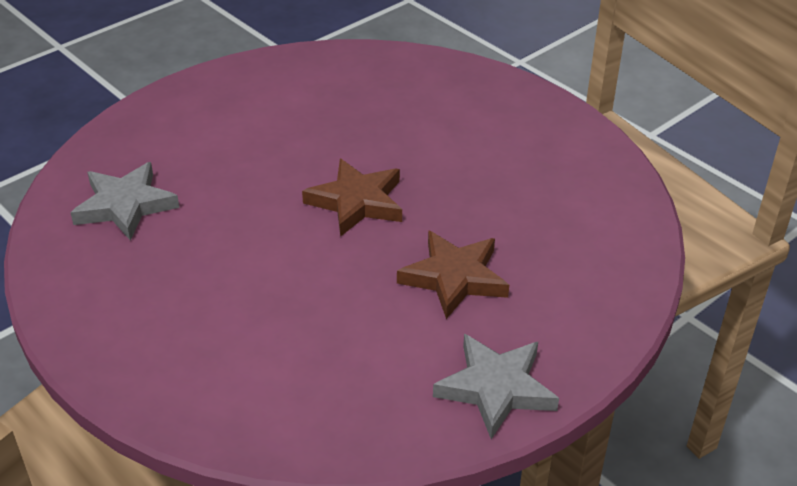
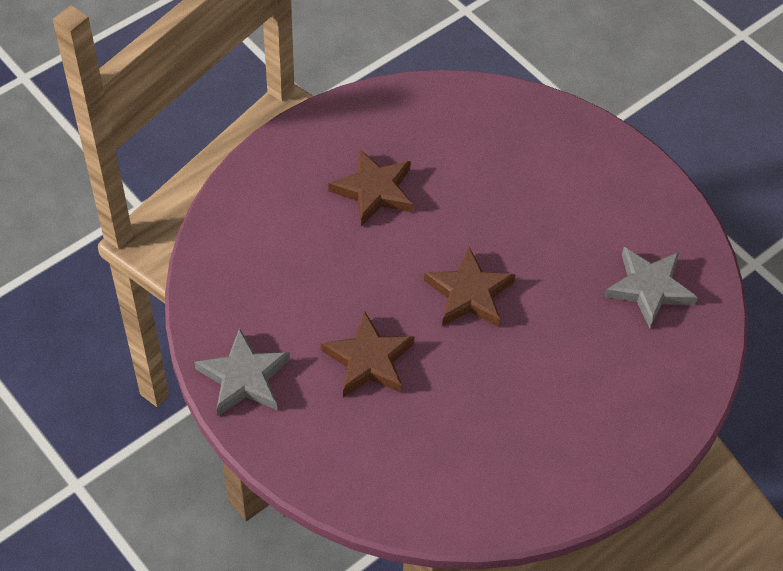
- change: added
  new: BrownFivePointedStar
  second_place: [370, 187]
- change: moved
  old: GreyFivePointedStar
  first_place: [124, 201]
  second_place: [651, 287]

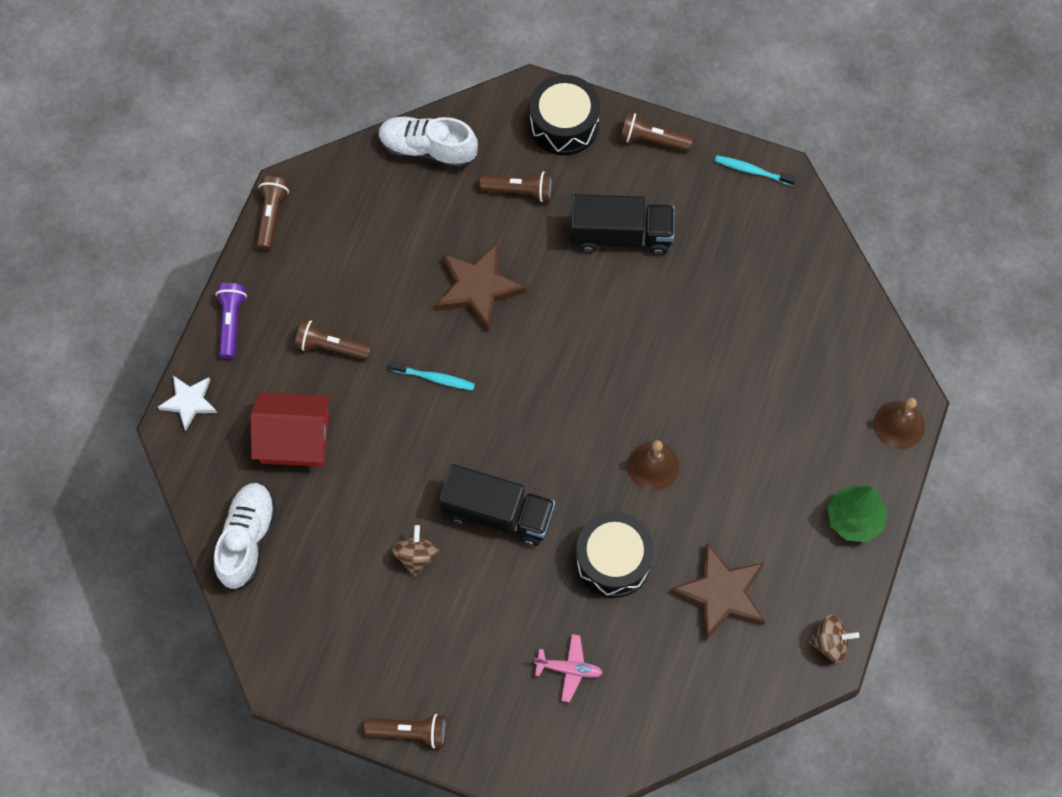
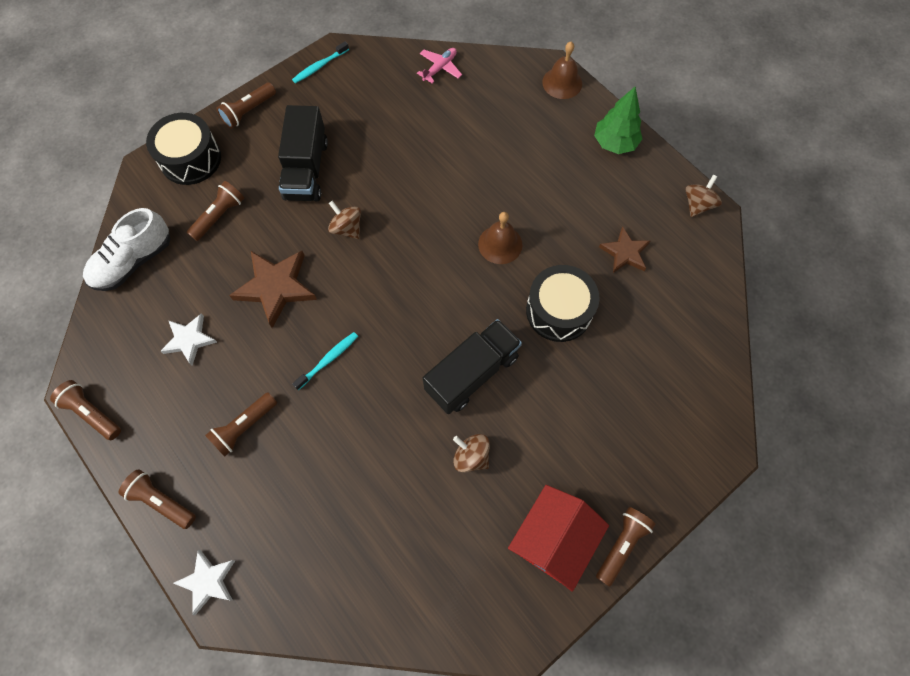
- change: removed
  old: PureWhiteShoe
  first_place: [245, 536]
- change: added
  new: PureWhiteFivePointedStar
  second_place: [188, 339]
- change: added
  new: BrownToyTop
  second_place: [344, 220]
- change: moved
  old: RedCottage
  first_place: [290, 429]
  second_place: [558, 538]
- change: moved
  old: RosePinkPlane
  first_place: [568, 668]
  second_place: [439, 66]
- change: recoloured
  old: VioletFlashlight
  new: BrownFlashlight
  first_place: [231, 321]
  second_place: [157, 499]
- change: turned
  old: BlackLorry
  first_place: [622, 224]
  second_place: [303, 153]
  degrees: 150
- change: resized
  old: BrownFivePointedStar
  first_place: [717, 592]
  second_place: [624, 249]
  factor: 0.62

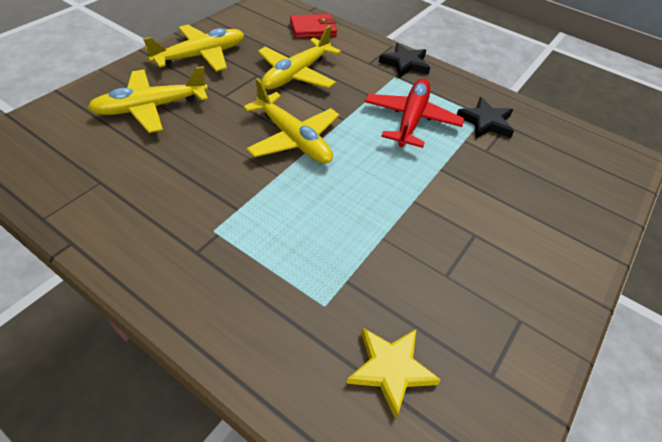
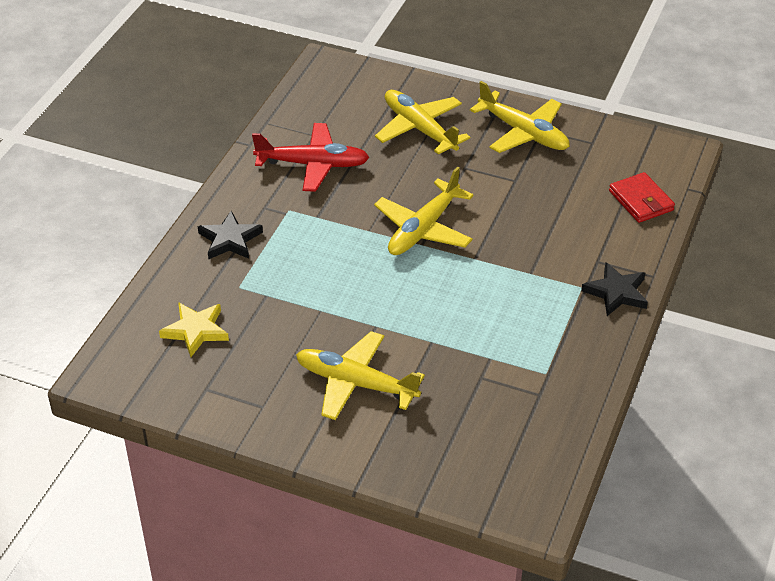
- change: moved
  old: YellowPlane
  first_place: [299, 57]
  second_place: [360, 375]
- change: moved
  old: RedPlane
  first_place: [414, 113]
  second_place: [311, 157]
- change: moved
  old: BlackFivePointedStar
  first_place: [485, 117]
  second_place: [230, 235]

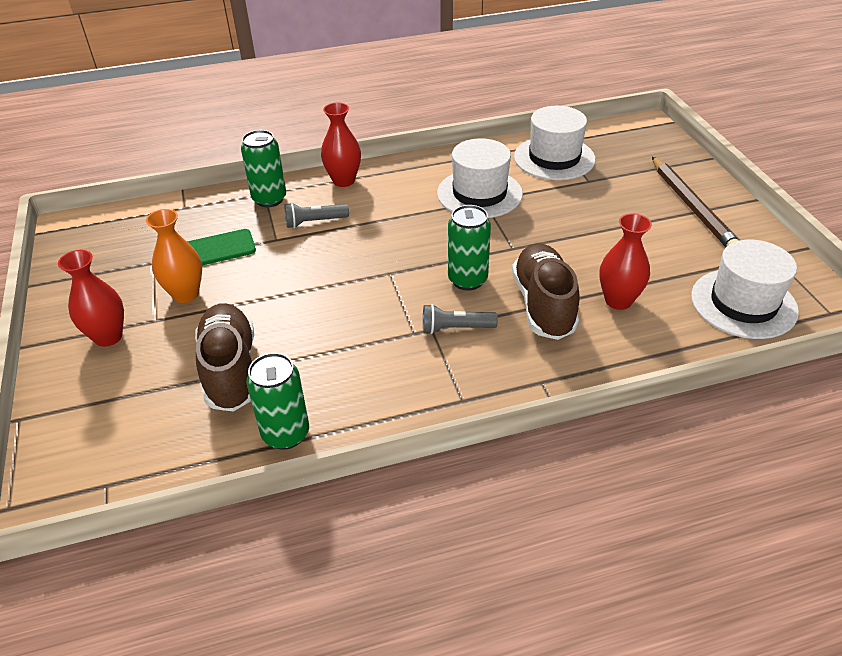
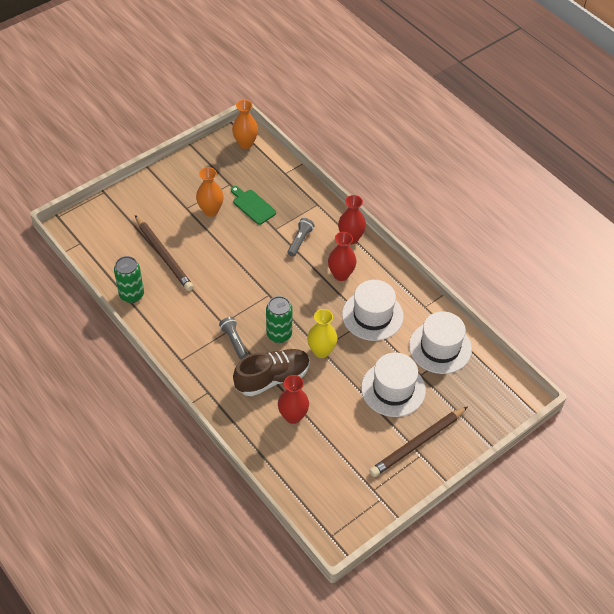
- change: removed
  old: LeafGreenCan
  first_place: [263, 168]
- change: added
  new: BrightOrangeTallVase
  second_place: [245, 124]
- change: added
  new: YellowTallVase
  second_place: [322, 333]
- change: moved
  old: RedTallVase
  first_place: [91, 298]
  second_place: [342, 256]
- change: moved
  old: PureWhiteTopHat
  first_place: [745, 289]
  second_place: [393, 384]
- change: replaced
  old: BrownShoe
  new: BrownWoodenPencil
  first_place: [224, 357]
  second_place: [164, 253]
- change: turned
  old: GreyFlashlight
  first_place: [317, 215]
  second_place: [301, 237]
  degrees: 60

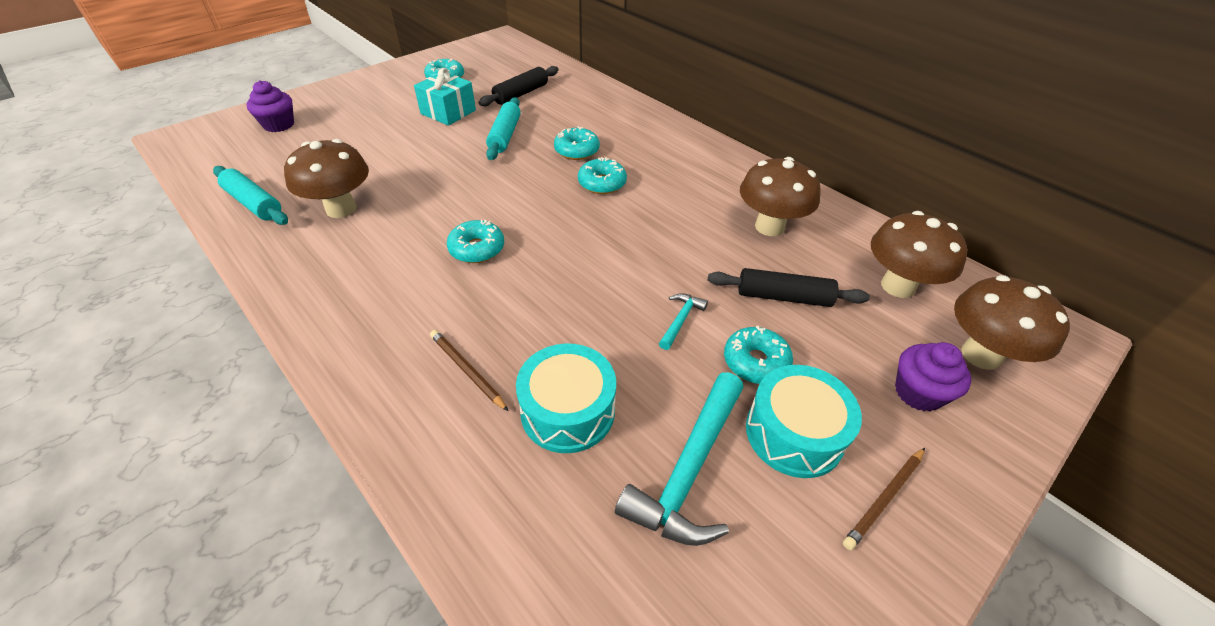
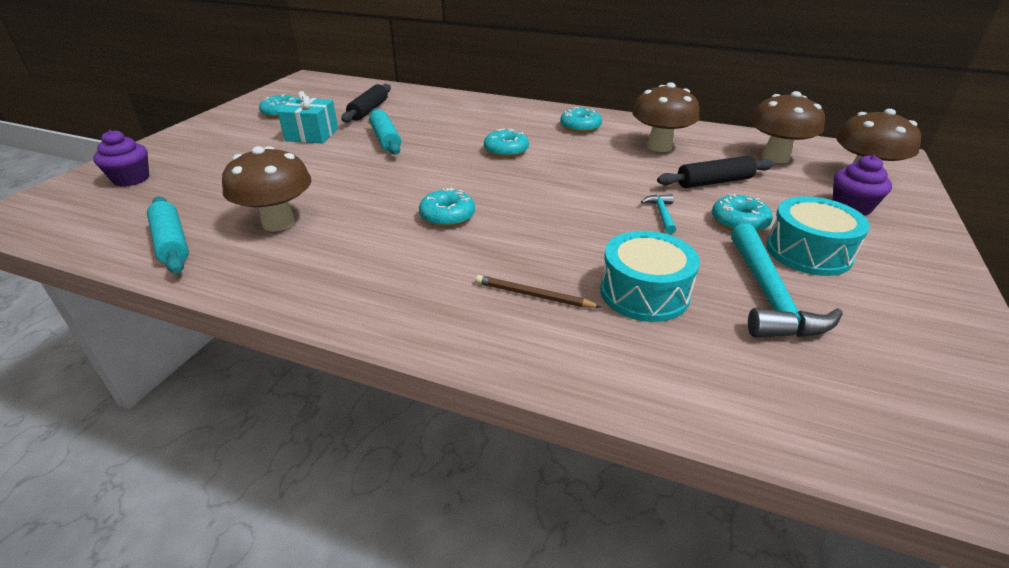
- change: removed
  old: BrownWoodenPencil
  first_place: [884, 499]
- change: moved
  old: AquaDonut
  first_place: [577, 143]
  second_place: [581, 120]
- change: turned
  old: AquaPastryRoller
  first_place: [250, 195]
  second_place: [168, 235]
  degrees: 45

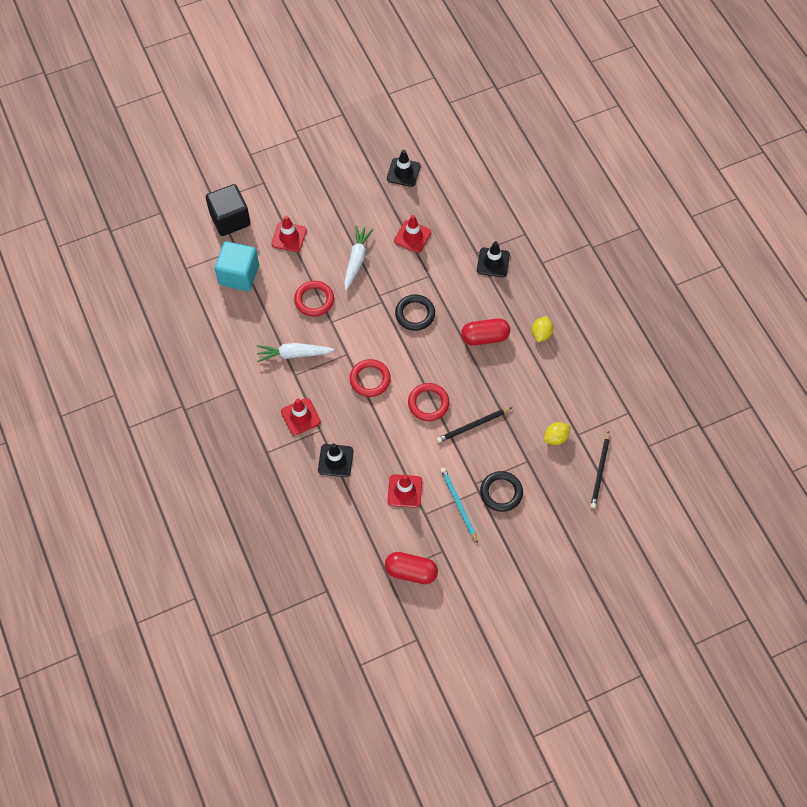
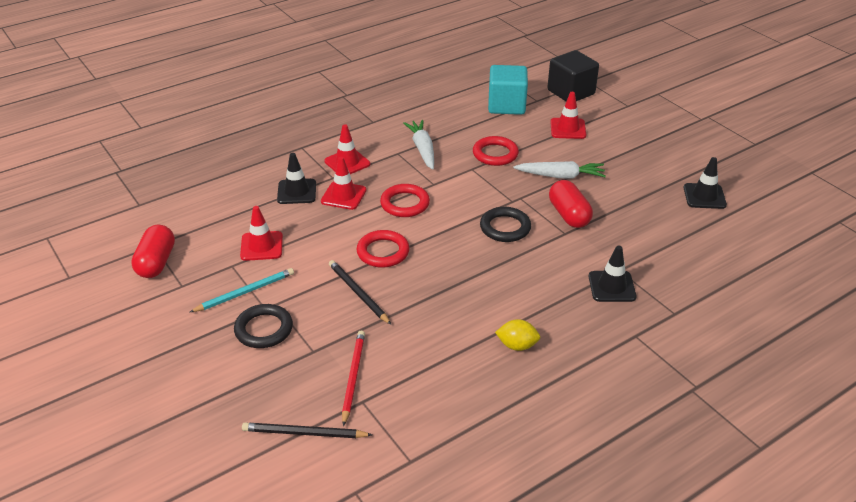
- change: moved
  old: RedSafetyCone
  first_place: [412, 234]
  second_place: [343, 183]
- change: moved
  old: RedPill
  first_place: [485, 332]
  second_place: [571, 204]
- change: replaced
  old: YellowCitrusFruit
  new: RedWoodenPencil
  first_place: [557, 433]
  second_place: [353, 378]

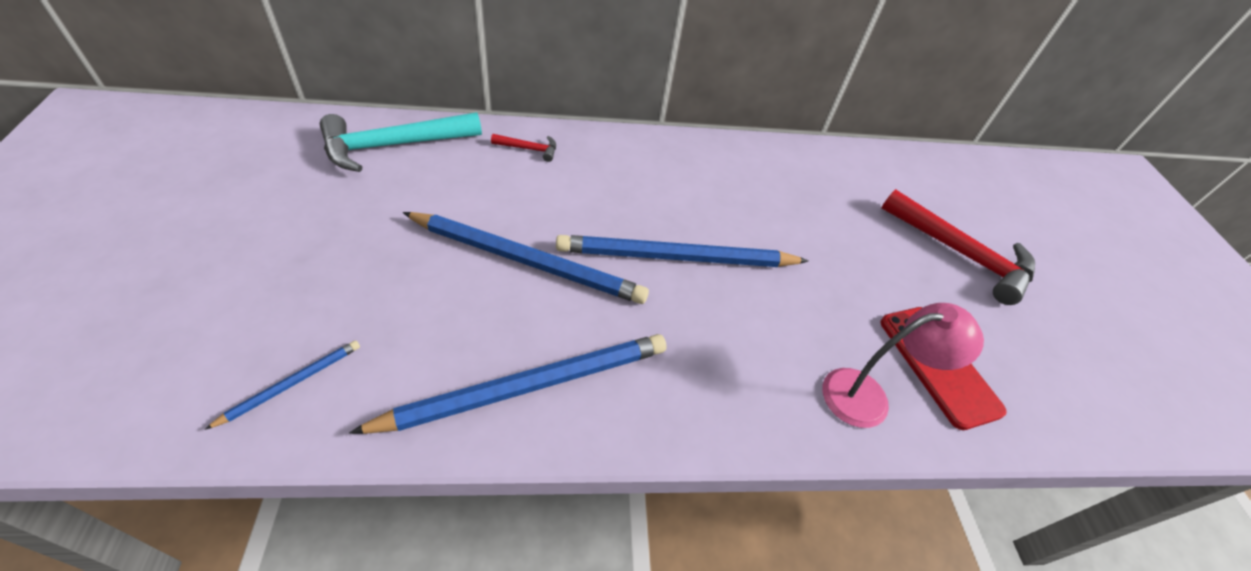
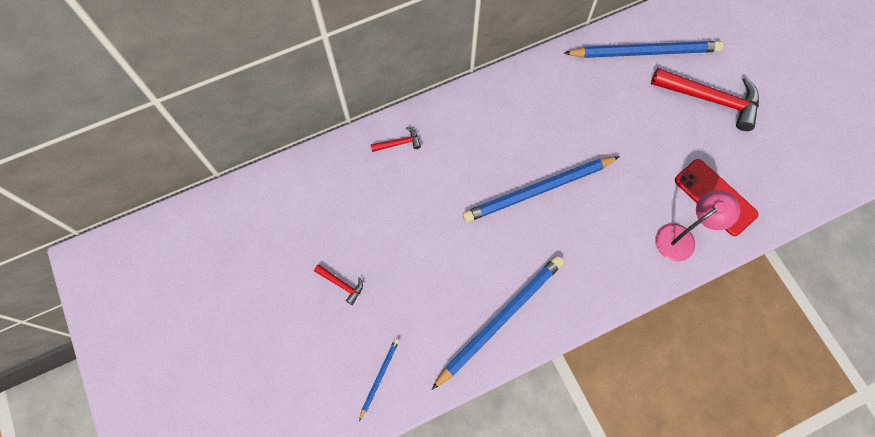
- change: removed
  old: AquaCarpenter'sHammer
  first_place: [401, 142]
- change: added
  new: RedCarpenter'sHammer
  second_place: [338, 284]
- change: moved
  old: RoyalBlueWoodenPencil
  first_place: [525, 258]
  second_place: [643, 49]

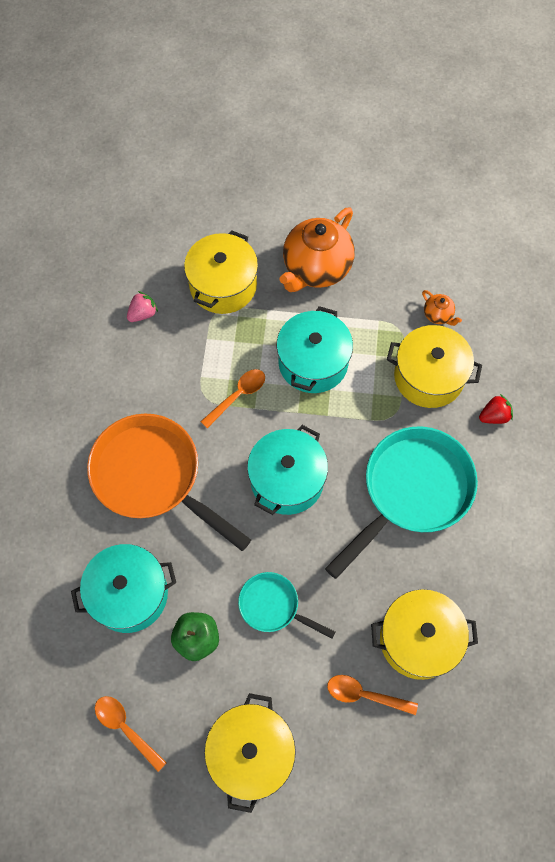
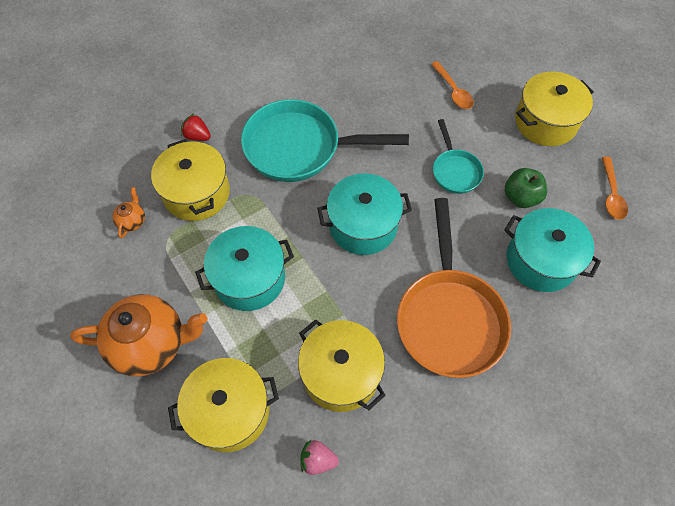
- change: removed
  old: BrightOrangeTeaspoon
  first_place: [232, 398]
- change: moved
  old: YellowPot
  first_place: [424, 634]
  second_place: [342, 365]

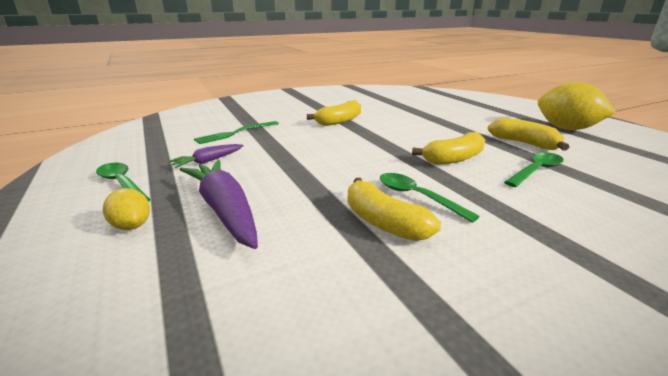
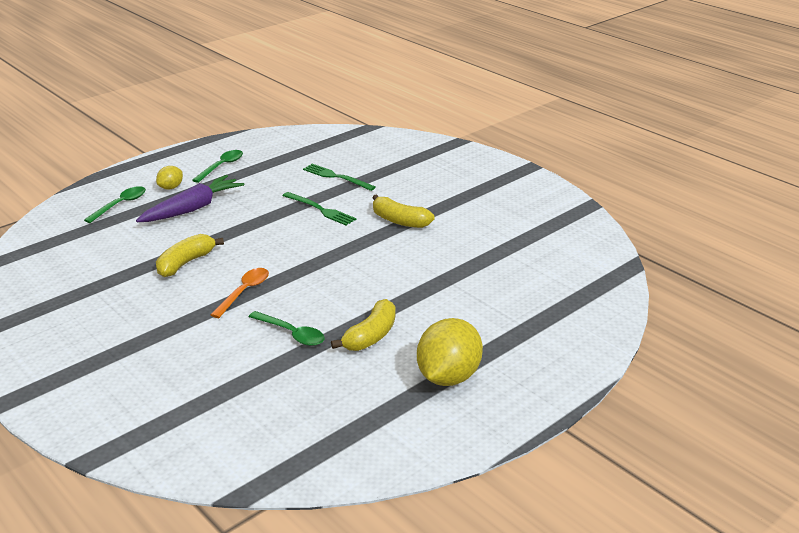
- change: removed
  old: VioletCarrot
  first_place: [206, 156]
- change: removed
  old: YellowBananaFruit
  first_place: [448, 148]
- change: added
  new: BrightOrangeTeaspoon
  second_place: [240, 293]
- change: added
  new: LeafGreenDinnerFork
  second_place: [319, 209]
- change: moved
  old: LeafGreenTeaspoon
  first_place: [430, 198]
  second_place: [115, 204]

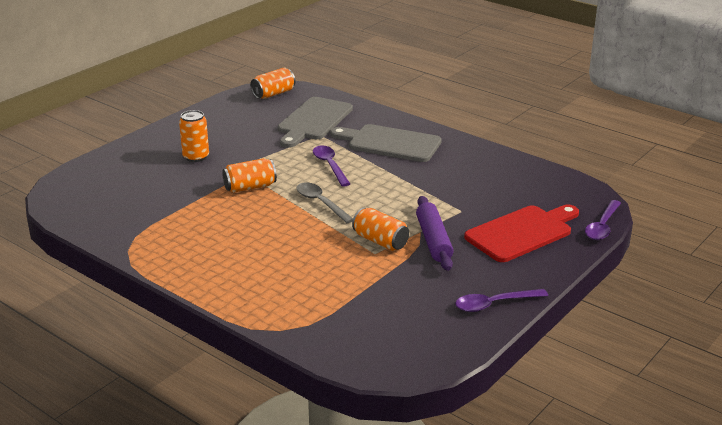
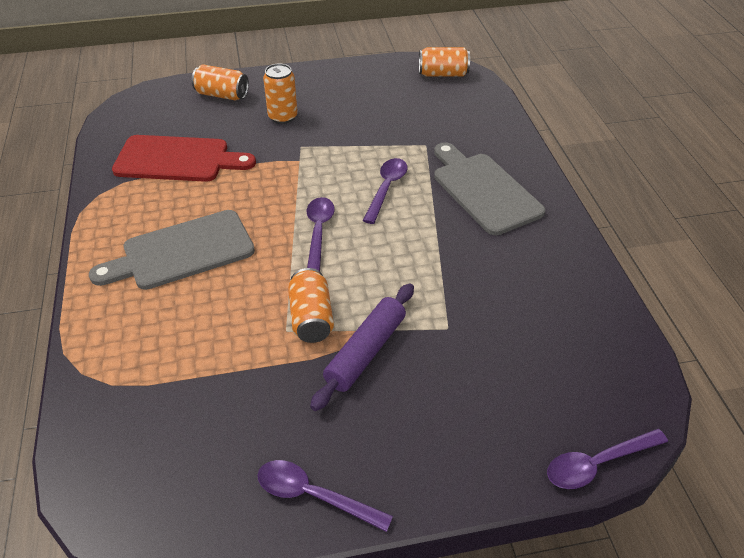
- change: moved
  old: BrightOrangeCan
  first_place: [249, 175]
  second_place: [220, 82]
- change: moved
  old: GreyChoppingBoard
  first_place: [315, 122]
  second_place: [172, 250]
- change: moved
  old: RedChoppingBoard
  first_place: [521, 233]
  second_place: [184, 158]
- change: recoloured
  old: GreyTeaspoon
  new: VioletTeaspoon
  first_place: [324, 203]
  second_place: [321, 234]

